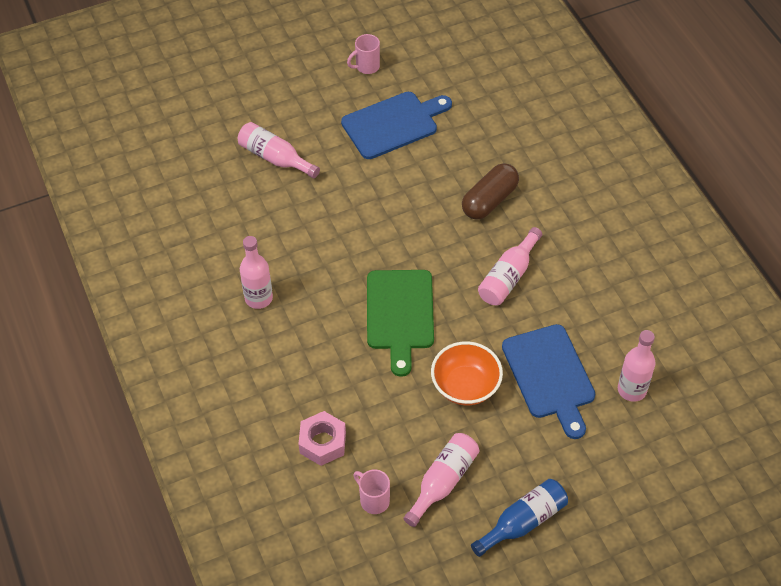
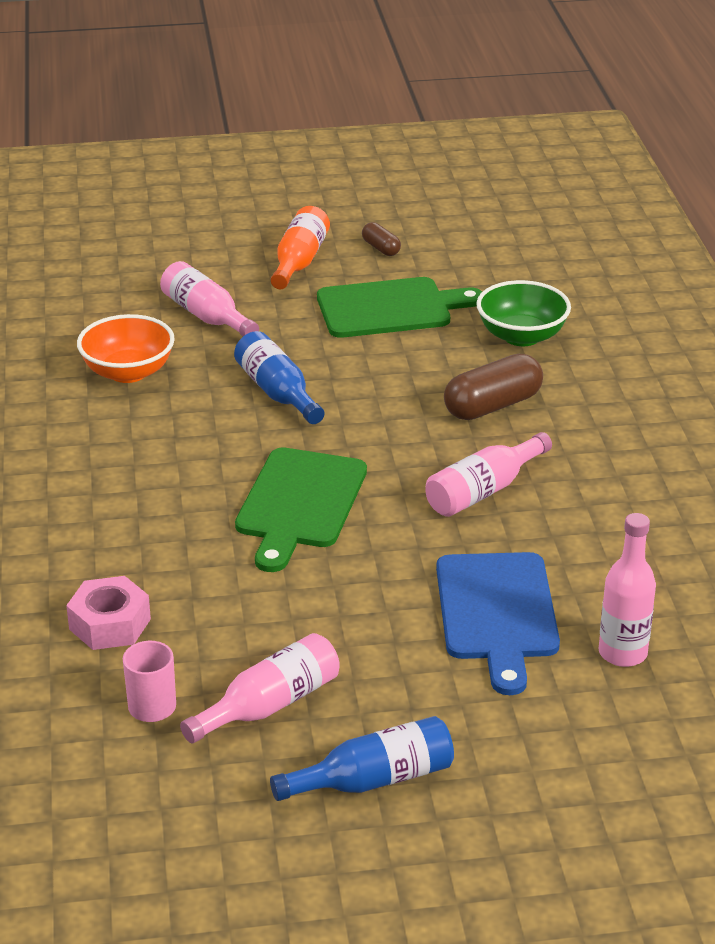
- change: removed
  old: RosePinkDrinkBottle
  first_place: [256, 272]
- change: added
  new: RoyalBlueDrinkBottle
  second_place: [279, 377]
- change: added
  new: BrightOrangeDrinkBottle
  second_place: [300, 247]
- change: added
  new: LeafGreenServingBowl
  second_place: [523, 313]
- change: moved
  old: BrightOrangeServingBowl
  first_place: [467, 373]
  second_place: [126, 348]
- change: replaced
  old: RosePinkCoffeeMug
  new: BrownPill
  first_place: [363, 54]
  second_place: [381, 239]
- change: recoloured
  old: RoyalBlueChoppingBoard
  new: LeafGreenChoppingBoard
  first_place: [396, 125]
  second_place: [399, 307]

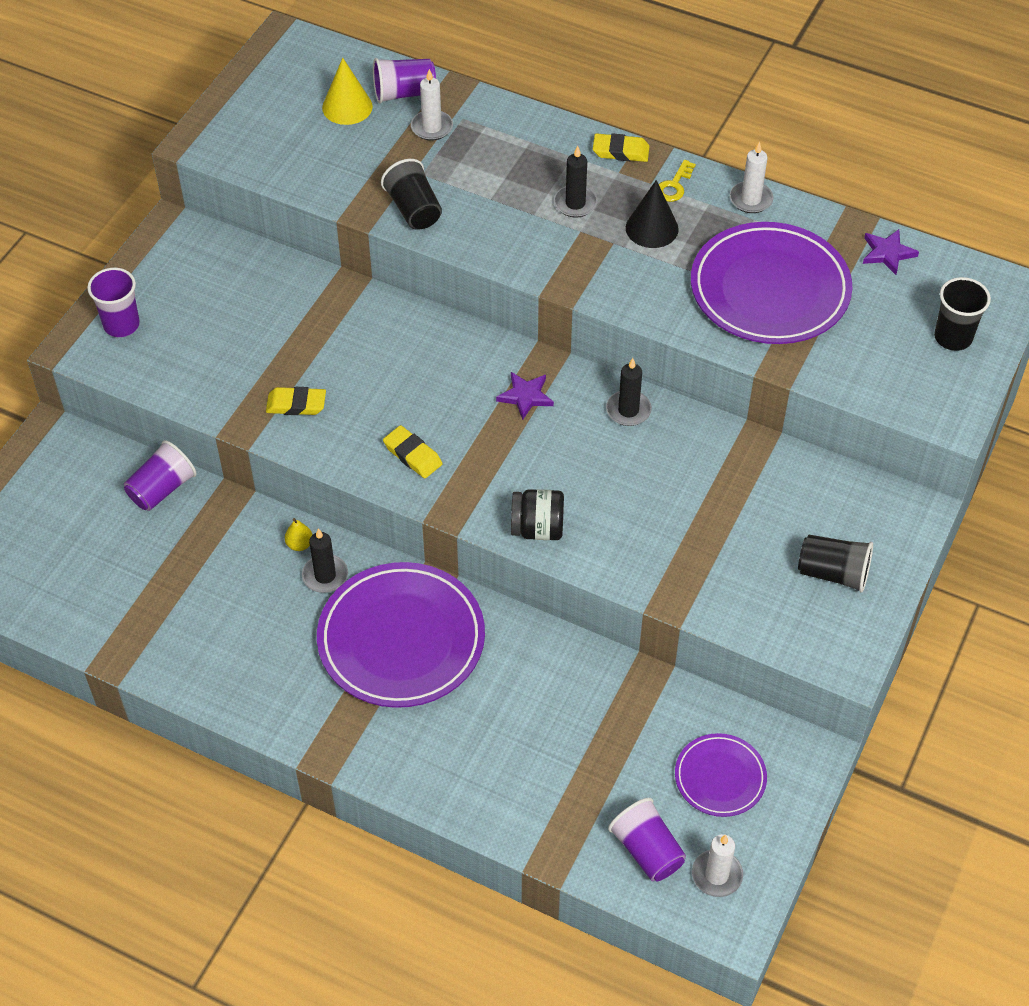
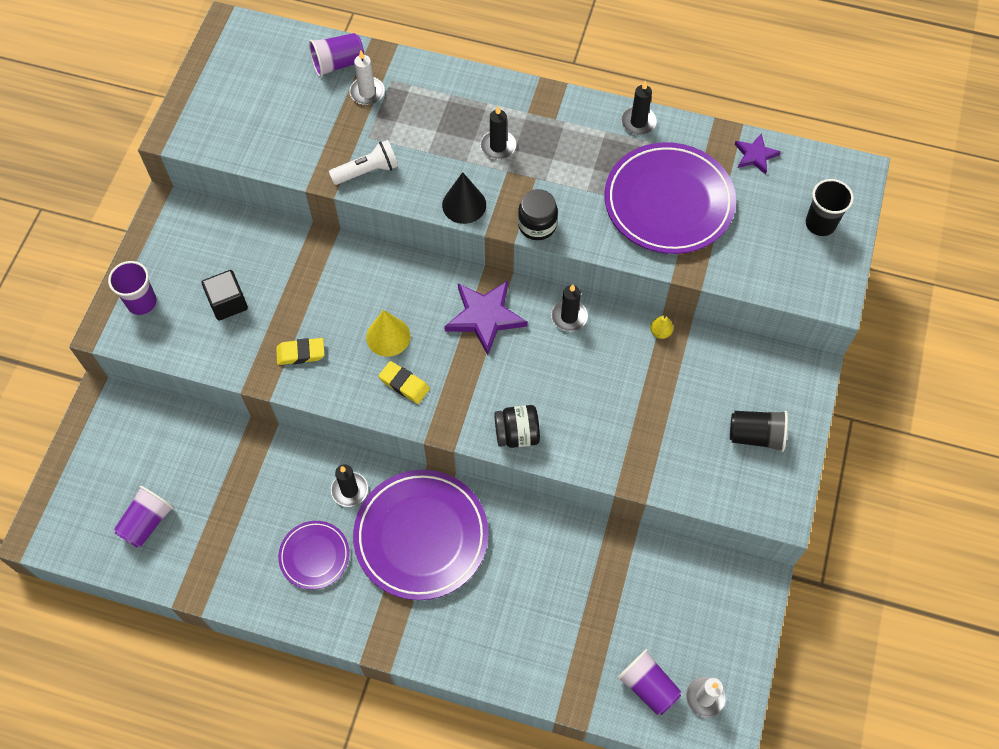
- change: removed
  old: YellowGumEraser
  first_place: [621, 147]
- change: removed
  old: YellowDoorKey
  first_place: [677, 181]
- change: added
  new: BlackCube
  second_place: [225, 295]
- change: added
  new: BlackJar
  second_place: [538, 214]
- change: moved
  old: VioletBeaker
  first_place: [160, 475]
  second_place: [144, 517]
- change: moved
  old: YellowToyPear
  first_place: [299, 534]
  second_place: [661, 327]
- change: moved
  old: YellowCone
  first_place: [347, 91]
  second_place: [388, 333]
- change: moved
  old: BlackCone
  first_place: [652, 214]
  second_place: [464, 198]
- change: moved
  old: VioletPlate
  first_place: [721, 775]
  second_place: [314, 555]
- change: replaced
  old: BlackBeaker
  new: PureWhiteFlashlight
  first_place: [411, 194]
  second_place: [363, 162]
- change: recoloured
  old: PureWhiteWaxCandle
  new: BlackWaxCandle
  first_place: [752, 177]
  second_place: [639, 108]
- change: resized
  old: VioletFivePointedStar
  first_place: [525, 396]
  second_place: [485, 318]
  factor: 1.76

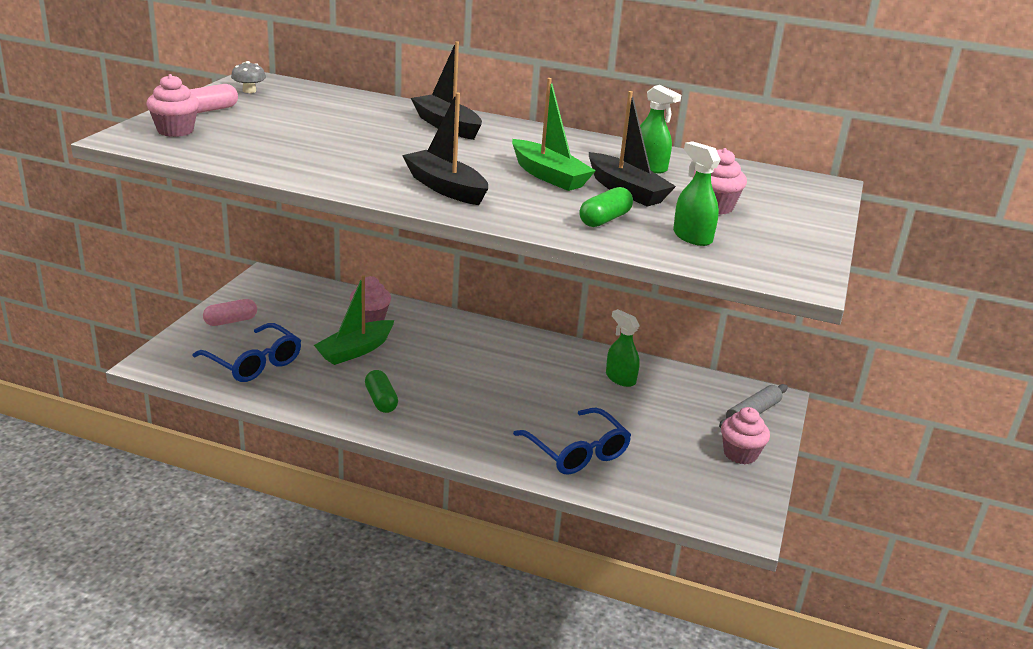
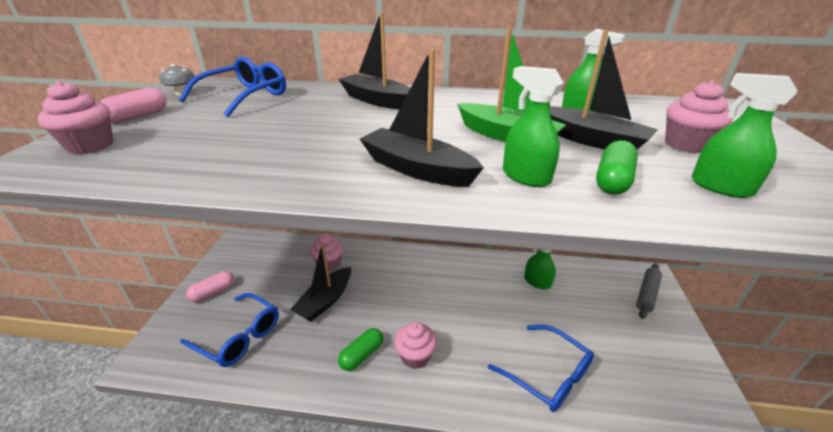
- change: added
  new: RoyalBlueGlasses
  second_place: [232, 87]
- change: added
  new: LeafGreenSprayCleaner
  second_place: [533, 126]
- change: moved
  old: RosePinkCupcake
  first_place: [745, 435]
  second_place: [415, 345]
- change: recoloured
  old: LeafGreenBoat
  new: BlackBoat
  first_place: [354, 320]
  second_place: [320, 282]
- change: turned
  old: LeafGreenPill
  first_place: [381, 391]
  second_place: [360, 349]
  degrees: 75

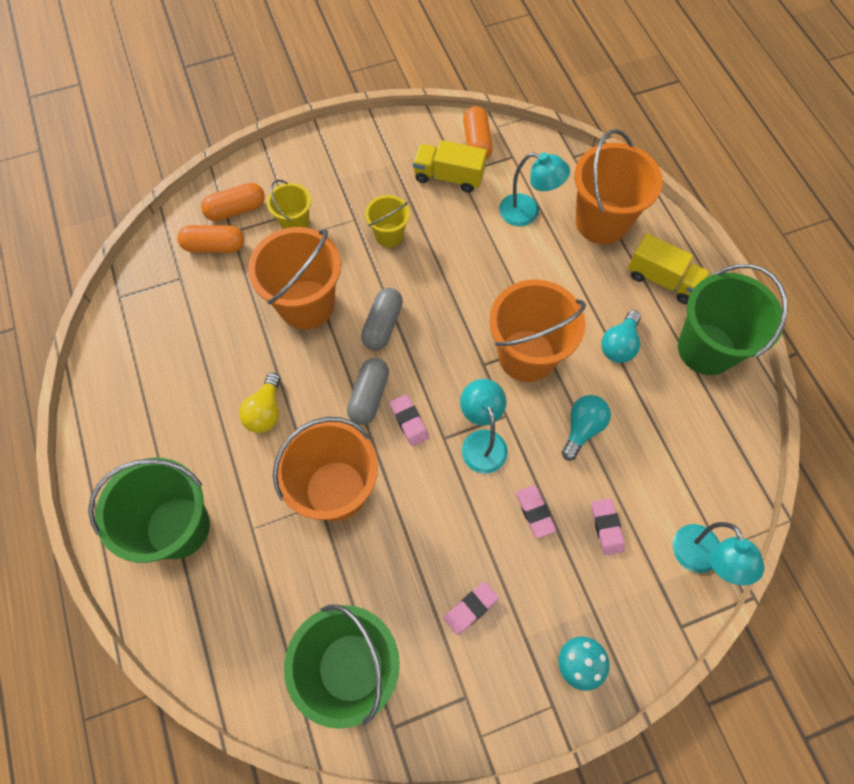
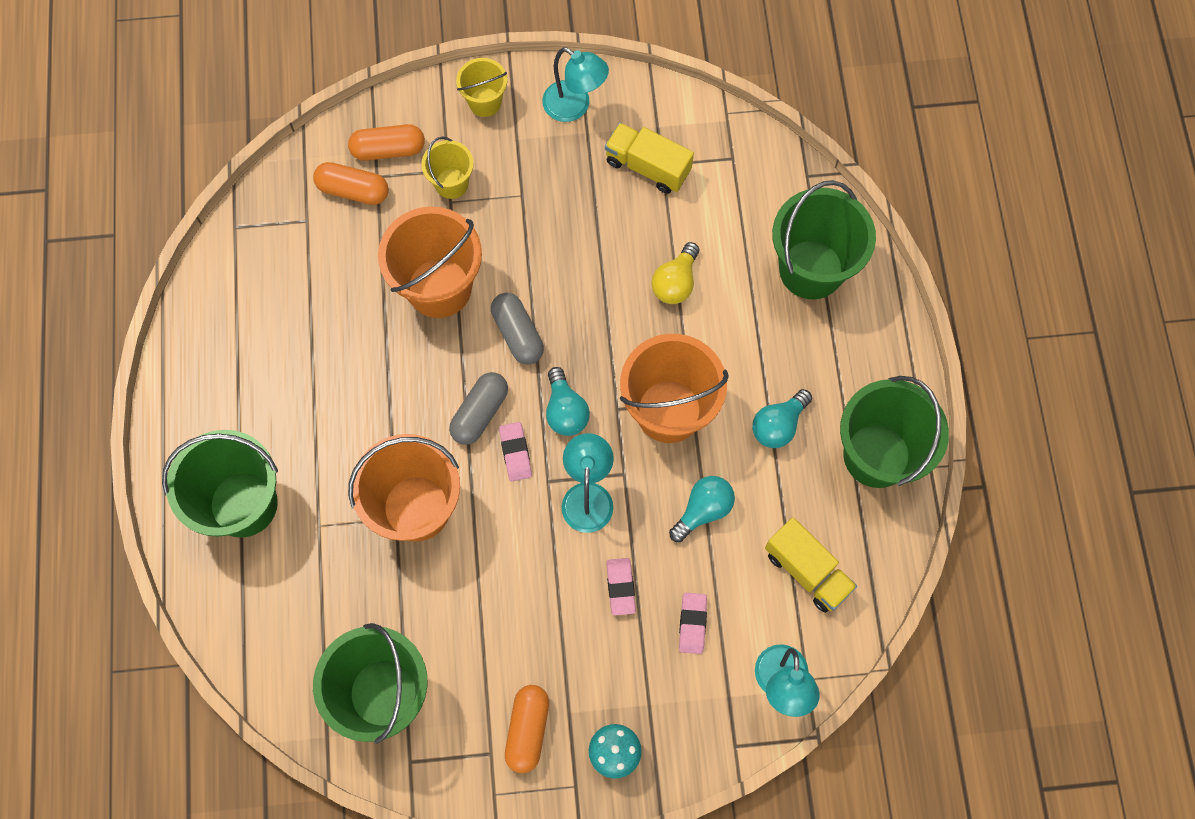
- change: removed
  old: RosePinkGumEraser
  first_place: [471, 609]
- change: added
  new: AquaLightBulb
  second_place: [568, 401]
- change: moved
  old: YellowLightBulb
  first_place: [260, 403]
  second_place: [675, 273]
- change: moved
  old: YellowSandBucket
  first_place: [387, 221]
  second_place: [481, 87]
- change: moved
  old: BrightOrangePill
  first_place: [478, 132]
  second_place: [527, 729]
- change: moved
  old: AquaReadingLamp
  first_place: [534, 189]
  second_place: [575, 84]
- change: moved
  old: YellowLorry
  first_place: [669, 268]
  second_place: [811, 565]
- change: recoloured
  old: BrightOrangeSandBucket
  new: LeafGreenSandBucket
  first_place: [618, 186]
  second_place: [824, 239]
- change: turned
  old: GreyPill
  first_place: [382, 319]
  second_place: [517, 329]
  degrees: -60

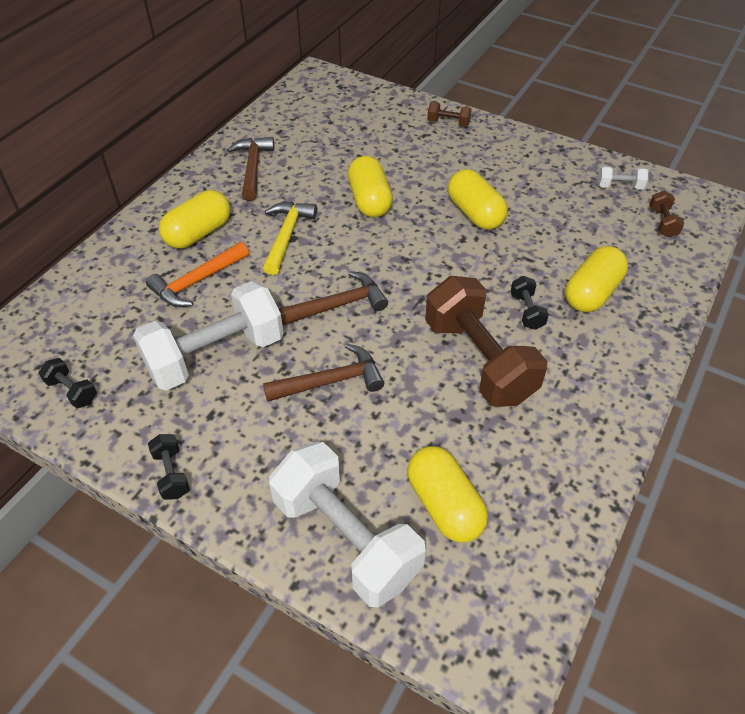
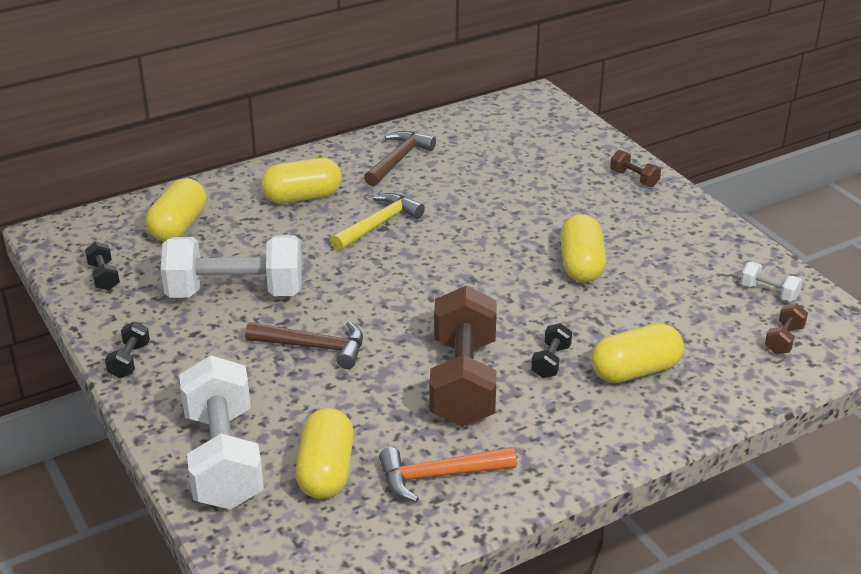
- change: removed
  old: BrownCarpenter'sHammer
  first_place: [333, 298]
- change: moved
  old: BrightOrangeCarpenter'sHammer
  first_place: [197, 274]
  second_place: [448, 475]
- change: moved
  old: YellowPill
  first_place: [370, 186]
  second_place: [176, 209]

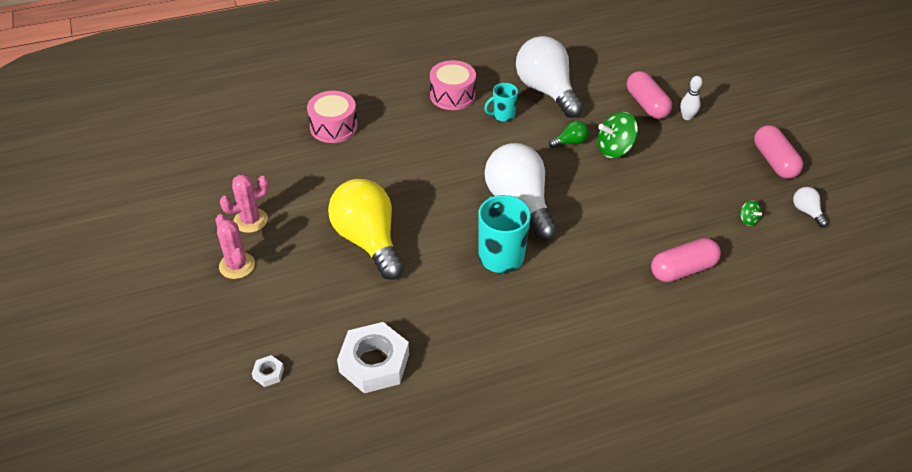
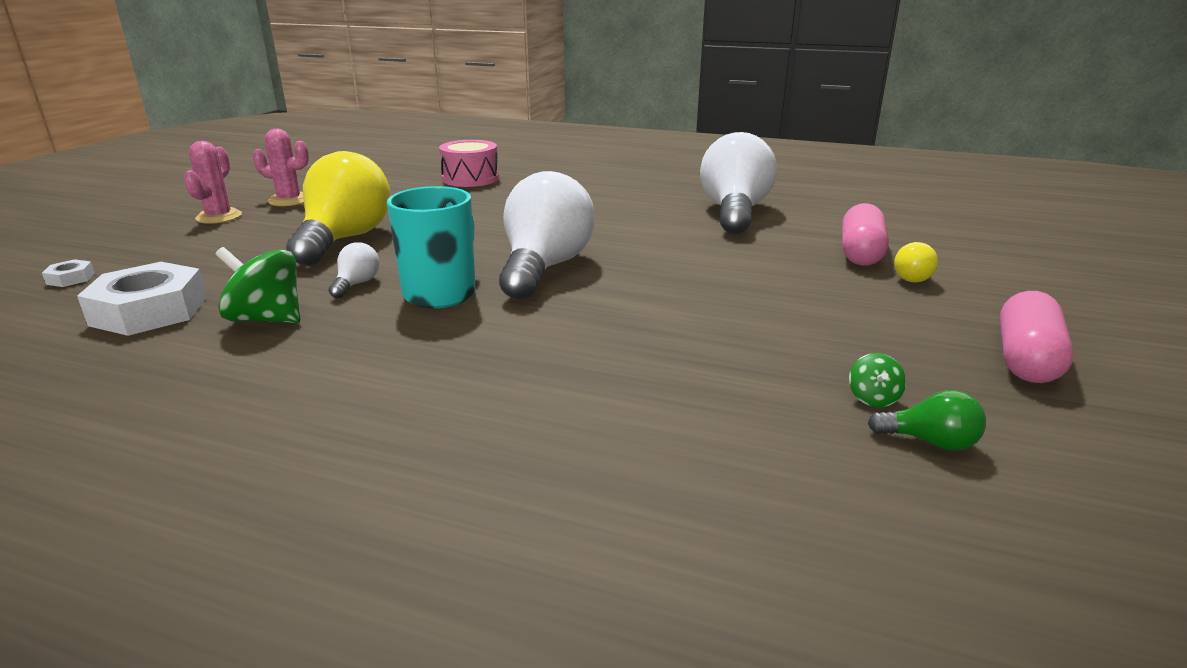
- change: removed
  old: RosePinkDrum
  first_place: [453, 85]
- change: removed
  old: AquaCoffeeMug
  first_place: [501, 102]
- change: removed
  old: RosePinkPill
  first_place: [686, 260]
- change: moved
  old: LeafGreenLightBulb
  first_place: [569, 134]
  second_place: [927, 420]
- change: moved
  old: LeafGreenToyTop
  first_place: [617, 135]
  second_place: [258, 285]
- change: moved
  old: PureWhiteLightBulb
  first_place: [810, 207]
  second_place: [354, 270]
- change: replaced
  old: PureWhiteBowlingPin
  new: YellowLightBulb
  first_place: [691, 98]
  second_place: [916, 262]

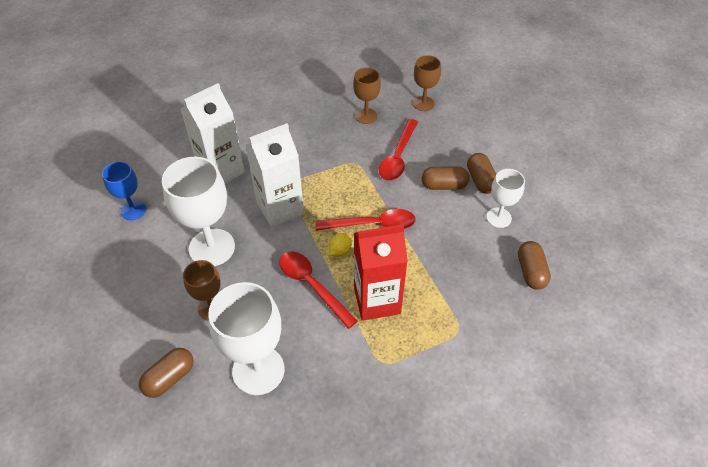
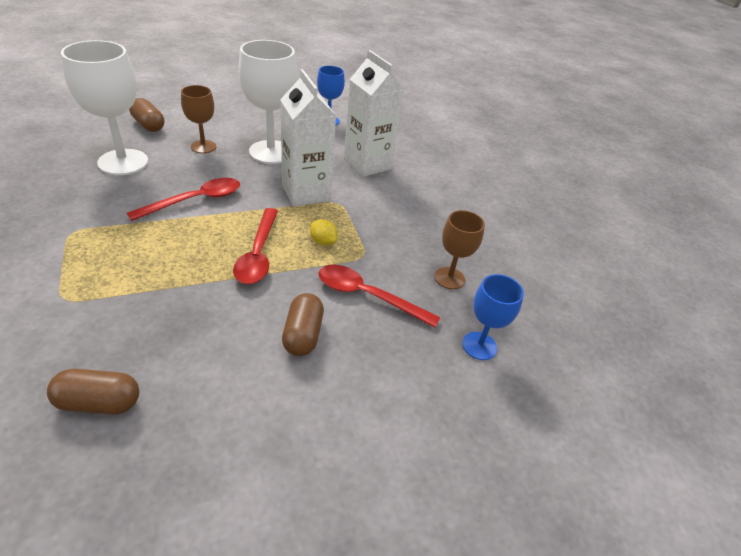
- change: removed
  old: RedMilkCarton
  first_place: [381, 272]
- change: removed
  old: BrownPill
  first_place: [481, 173]
- change: removed
  old: PureWhiteWineGlass
  first_place: [505, 198]
- change: moved
  old: YellowCitrusFruit
  first_place: [340, 245]
  second_place: [323, 232]
- change: recoloured
  old: BrownWineGlass
  new: RoyalBlueWineGlass
  first_place: [427, 83]
  second_place: [493, 317]

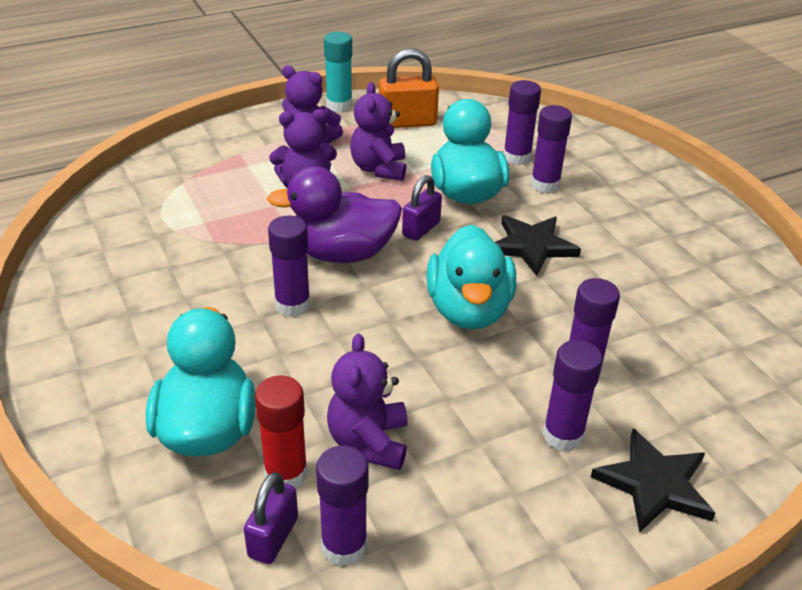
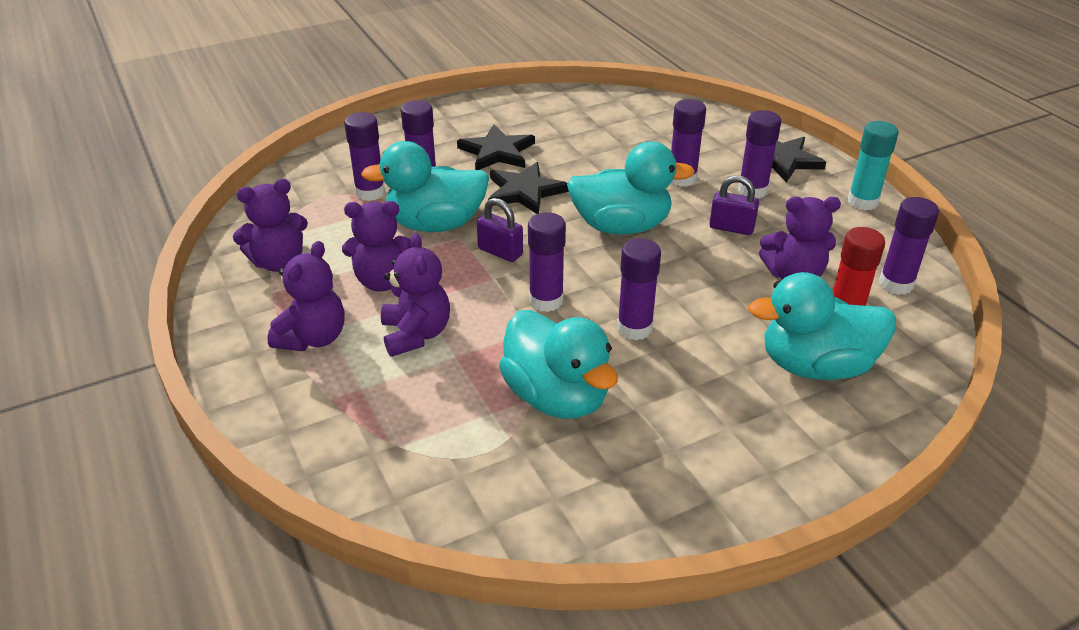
- change: added
  new: BlackFivePointedStar
  second_place: [496, 147]
- change: added
  new: AquaDuck
  second_place: [558, 364]
- change: moved
  old: VioletPadlock
  first_place: [271, 518]
  second_place: [734, 205]
- change: moved
  old: AquaGlue
  first_place: [338, 72]
  second_place: [873, 166]
- change: replaced
  old: VioletDuck
  new: VioletGlue
  first_place: [334, 214]
  second_place: [547, 262]
- change: replaced
  old: BrightOrangePadlock
  new: VioletStuffedBear
  first_place: [409, 88]
  second_place: [270, 225]

